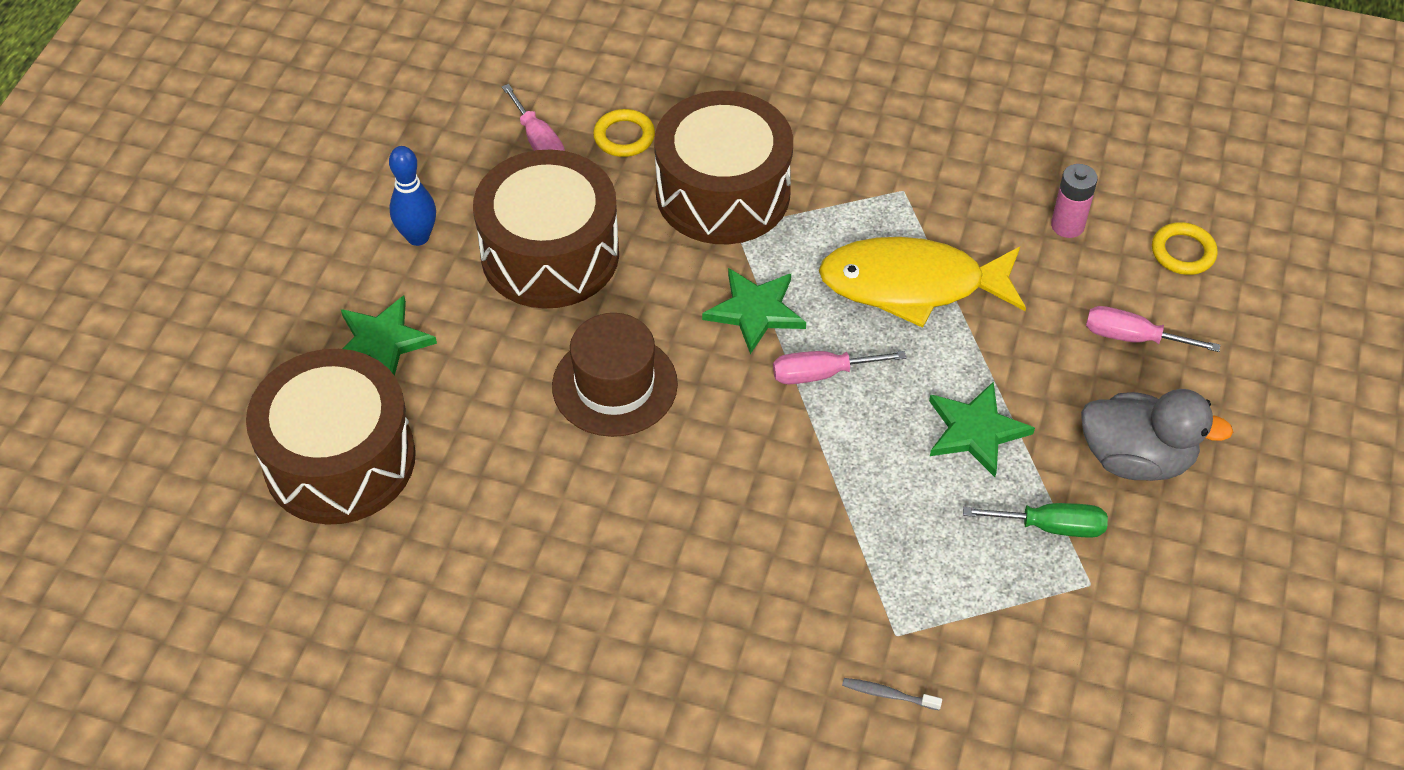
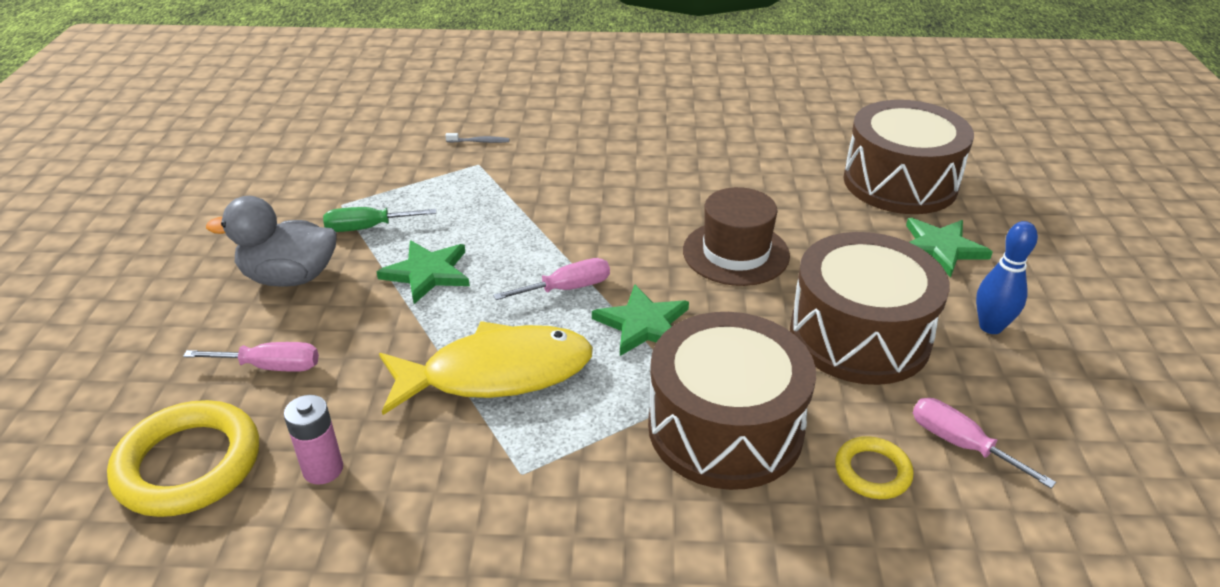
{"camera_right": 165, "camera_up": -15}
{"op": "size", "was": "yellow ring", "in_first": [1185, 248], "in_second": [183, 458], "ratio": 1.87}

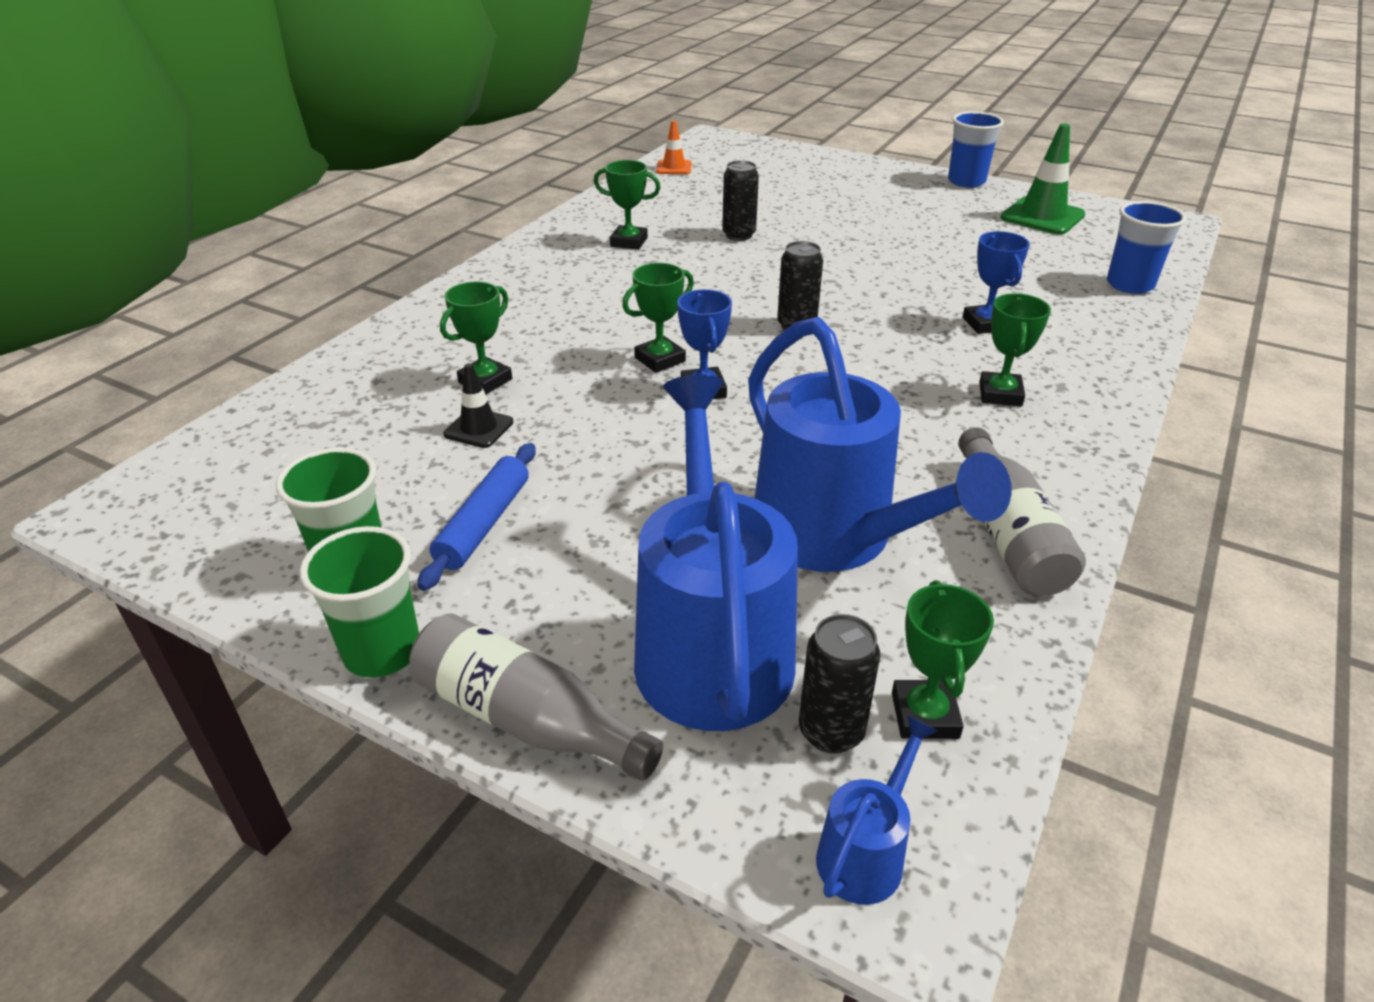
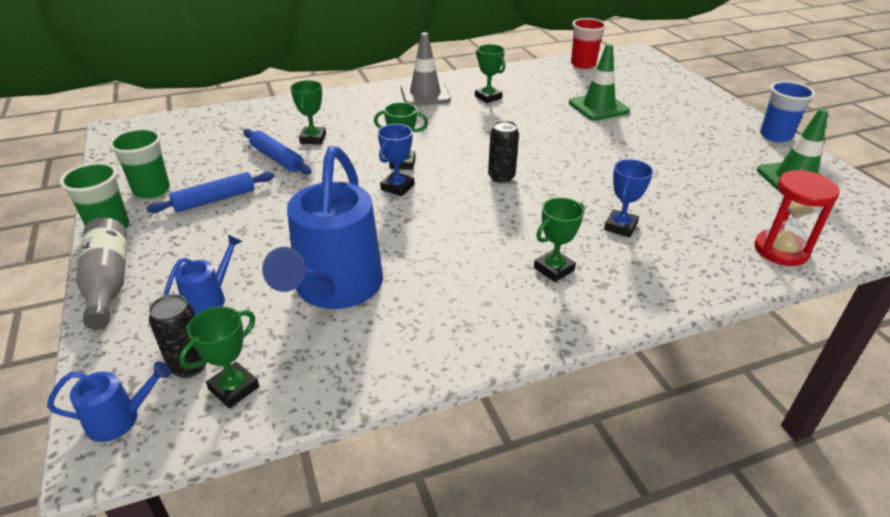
{"camera_right": 40, "camera_up": 0}
{"op": "missing", "was": "black can", "in_first": [740, 200]}
{"op": "missing", "was": "grey bottle", "in_first": [1022, 511]}
{"op": "appeared", "now": "grey traffic cone", "in_second": [426, 69]}
{"op": "appeared", "now": "green traffic cone", "in_second": [599, 82]}
{"op": "exchanged", "was": "black traffic cone", "now": "blue rolling pin", "in_first": [478, 405], "in_second": [277, 152]}
{"op": "exchanged", "was": "orange traffic cone", "now": "red cup", "in_first": [674, 147], "in_second": [588, 43]}
{"op": "exchanged", "was": "blue cup", "now": "red hourglass", "in_first": [1146, 247], "in_second": [797, 218]}
{"op": "spun", "was": "green trophy", "in_first": [476, 338], "in_second": [308, 112], "clockwise": -75}
{"op": "size", "was": "blue watering can", "in_first": [716, 553], "in_second": [203, 275], "ratio": 0.44}

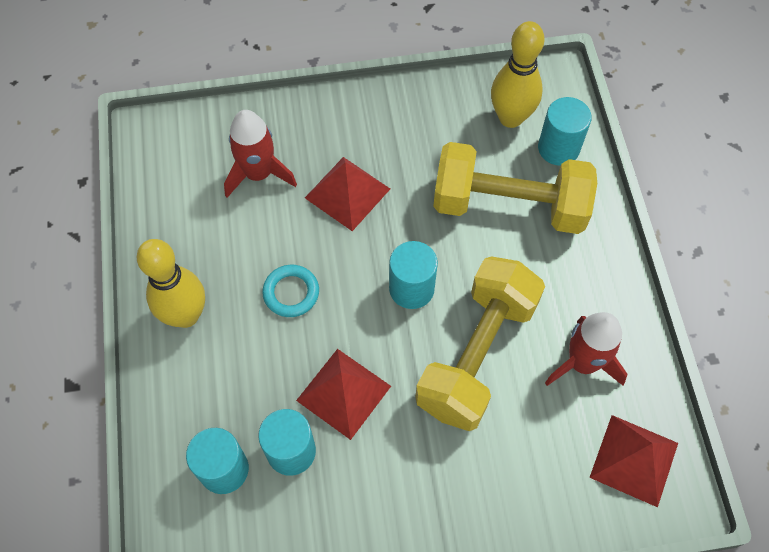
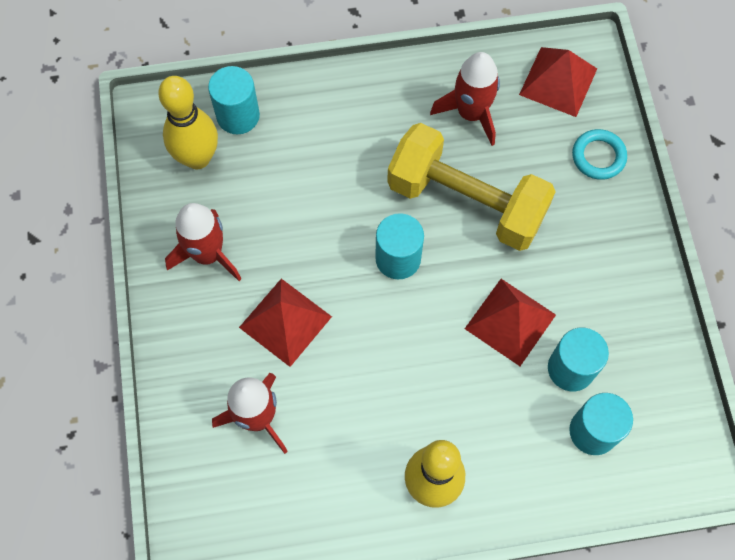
{"camera_right": -90, "camera_up": 5}
{"op": "missing", "was": "yellow dumbbell", "in_first": [515, 188]}
{"op": "appeared", "now": "red rocket", "in_second": [203, 242]}
{"op": "relocated", "was": "turquoise ring", "in_first": [290, 291], "in_second": [599, 154]}

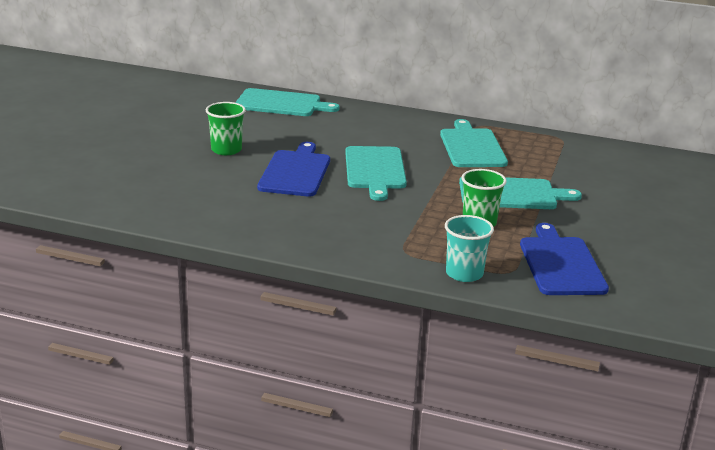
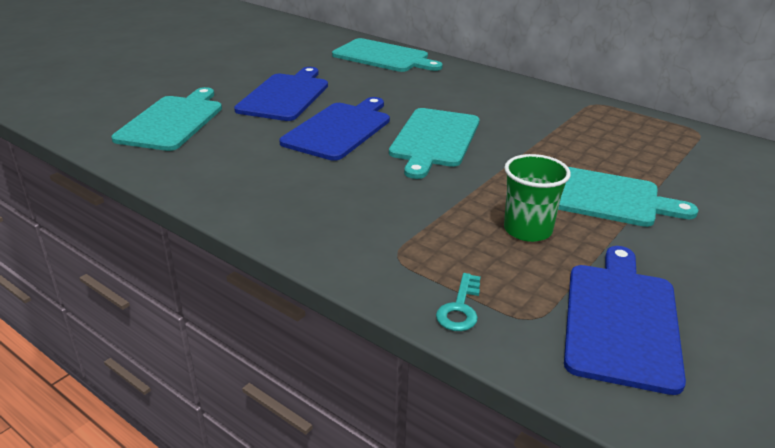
{"camera_right": 20, "camera_up": 5}
{"op": "relocated", "was": "turquoise cutting board", "in_first": [474, 143], "in_second": [166, 119]}
{"op": "exchanged", "was": "green cup", "now": "blue cutting board", "in_first": [226, 128], "in_second": [281, 94]}
{"op": "exchanged", "was": "turquoise cup", "now": "turquoise key", "in_first": [469, 248], "in_second": [458, 302]}

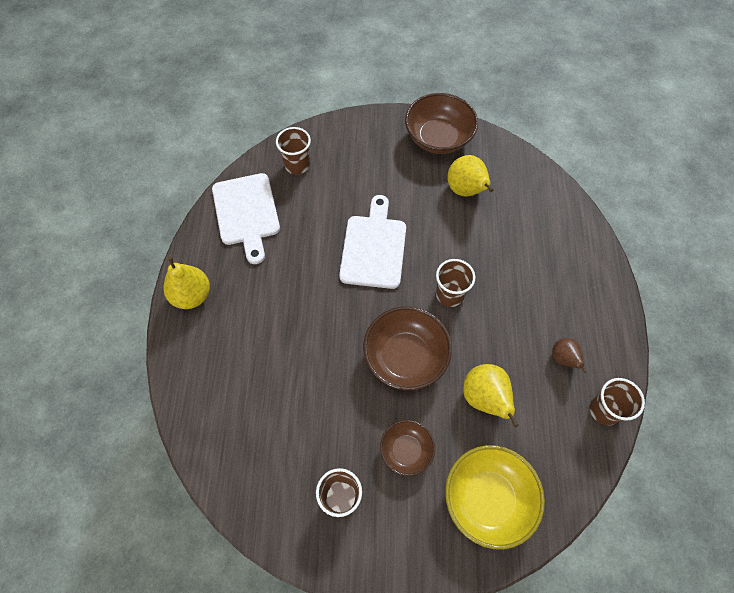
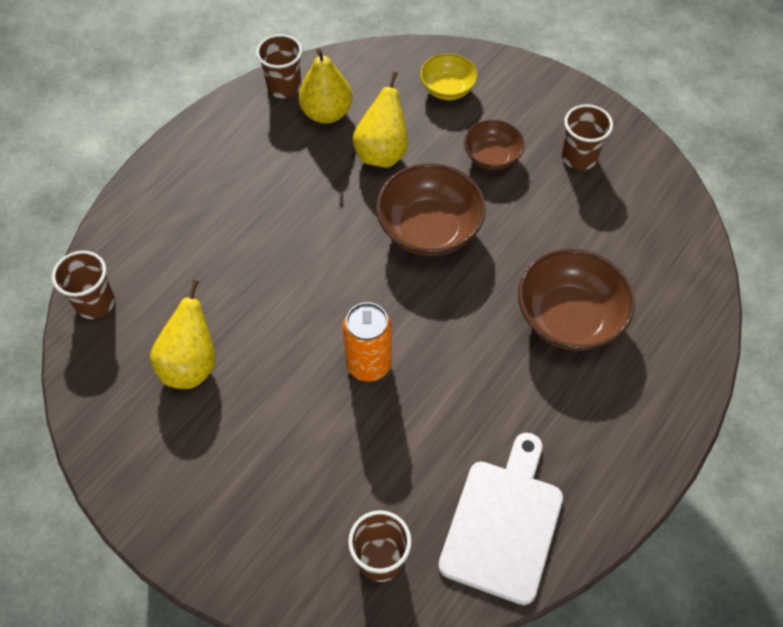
{"camera_right": -145, "camera_up": -5}
{"op": "missing", "was": "brown pear", "in_first": [569, 355]}
{"op": "relocated", "was": "yellow pear", "in_first": [187, 282], "in_second": [325, 86]}
{"op": "relocated", "was": "brown bowl", "in_first": [441, 123], "in_second": [576, 300]}
{"op": "relocated", "was": "brown cup", "in_first": [455, 283], "in_second": [83, 285]}
{"op": "exchanged", "was": "white cutting board", "now": "orange can", "in_first": [372, 242], "in_second": [367, 342]}
{"op": "size", "was": "yellow bowl", "in_first": [495, 497], "in_second": [449, 76], "ratio": 0.59}

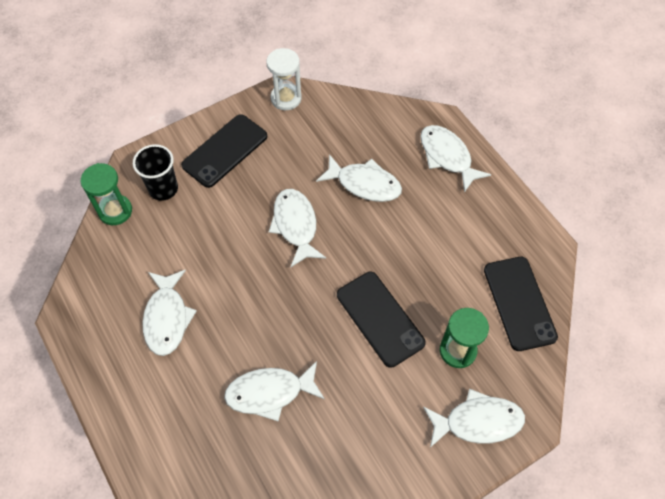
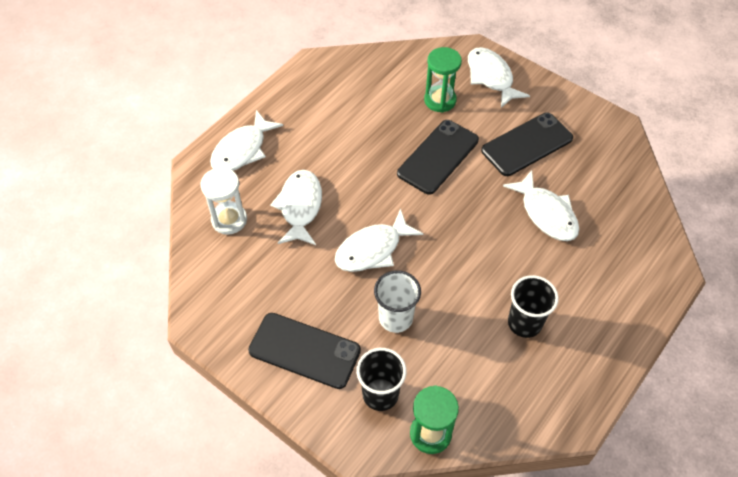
{"camera_right": -110, "camera_up": -5}
{"op": "appeared", "now": "white cup", "in_second": [397, 301]}
{"op": "relocated", "was": "white hourglass", "in_first": [284, 79], "in_second": [224, 201]}
{"op": "relocated", "was": "black phone", "in_first": [521, 304], "in_second": [527, 144]}
{"op": "exchanged", "was": "white fish", "now": "black cup", "in_first": [169, 313], "in_second": [533, 306]}

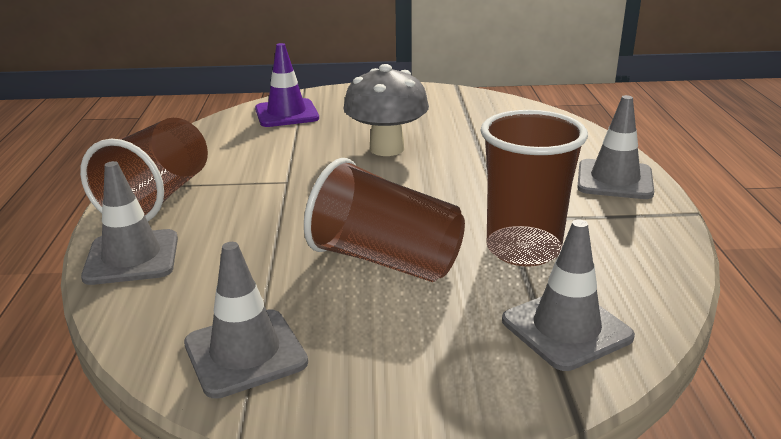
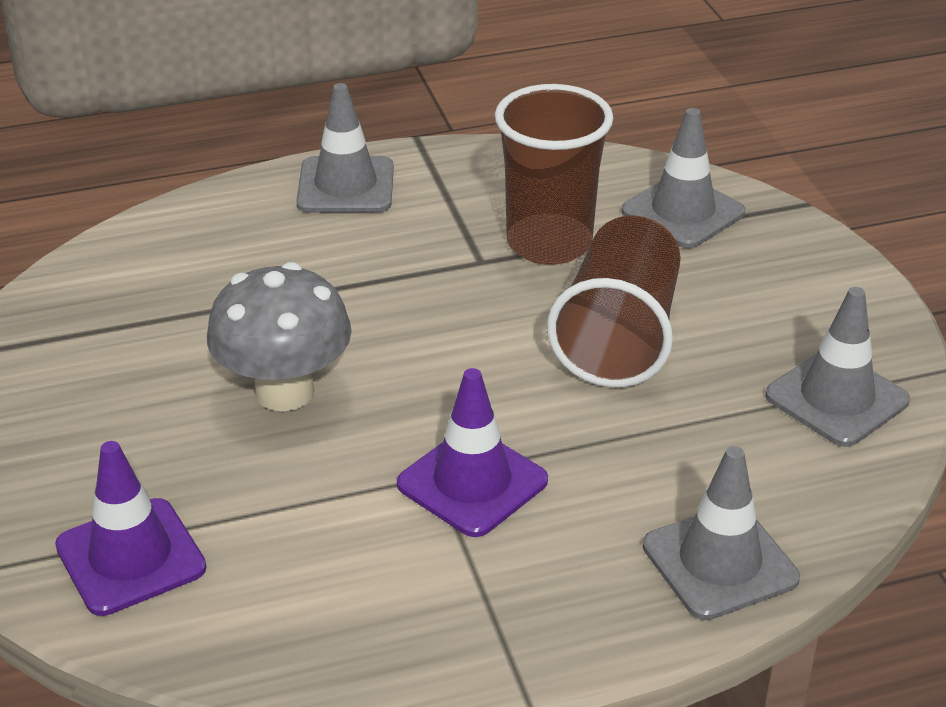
{"camera_right": -105, "camera_up": 10}
{"op": "missing", "was": "brown cup", "in_first": [144, 169]}
{"op": "appeared", "now": "purple traffic cone", "in_second": [472, 452]}

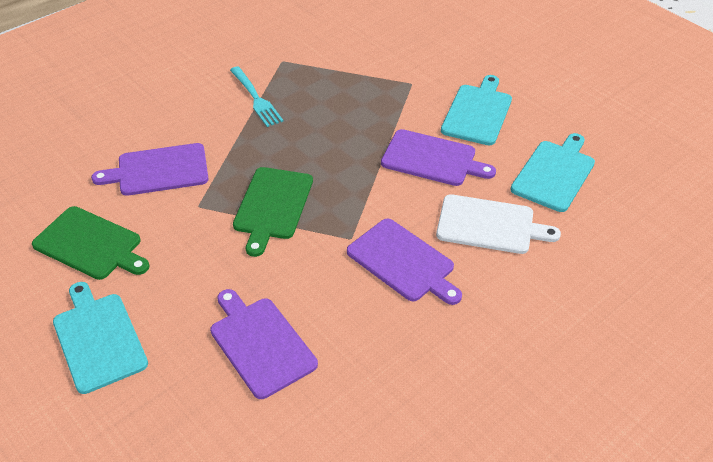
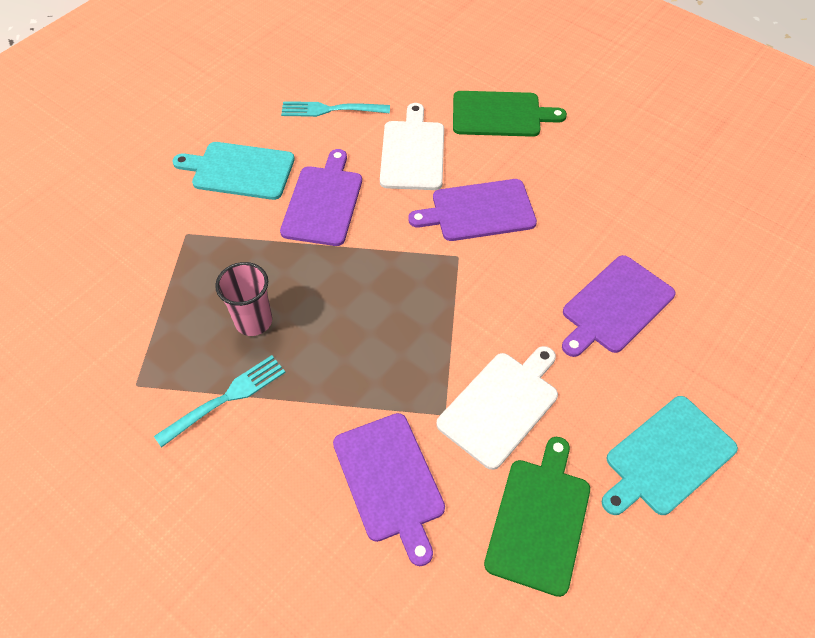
{"camera_right": -100, "camera_up": 10}
{"op": "appeared", "now": "pink cup", "in_second": [243, 299]}
{"op": "appeared", "now": "white cutting board", "in_second": [497, 408]}
{"op": "relocated", "was": "green cutting board", "in_first": [273, 212], "in_second": [510, 114]}
{"op": "exchanged", "was": "turquoise cutting board", "now": "turquoise fork", "in_first": [552, 172], "in_second": [335, 109]}
{"op": "spun", "was": "purple cutting board", "in_first": [404, 262], "in_second": [472, 210], "clockwise": -135}

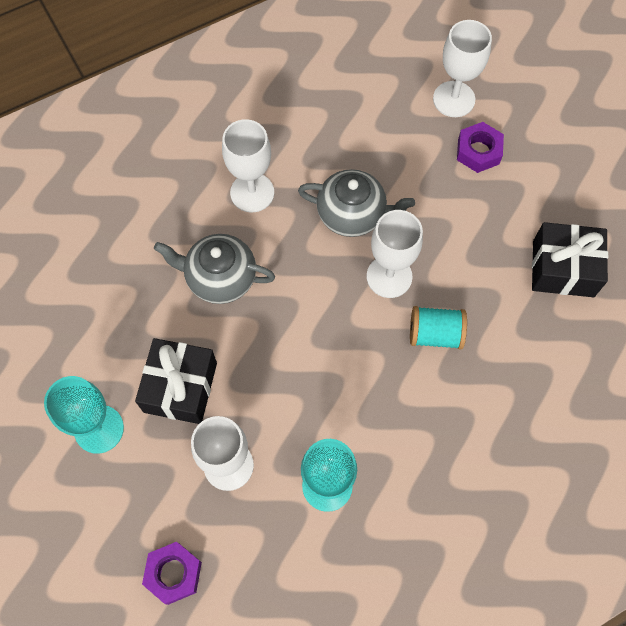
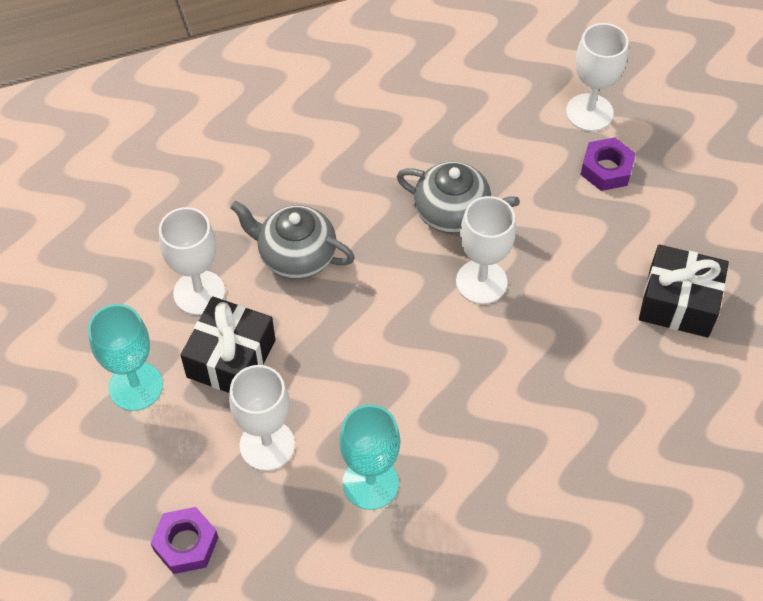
{"camera_right": 10, "camera_up": -10}
{"op": "missing", "was": "turquoise spool", "in_first": [438, 327]}
{"op": "relocated", "was": "white goblet", "in_first": [248, 166], "in_second": [192, 261]}

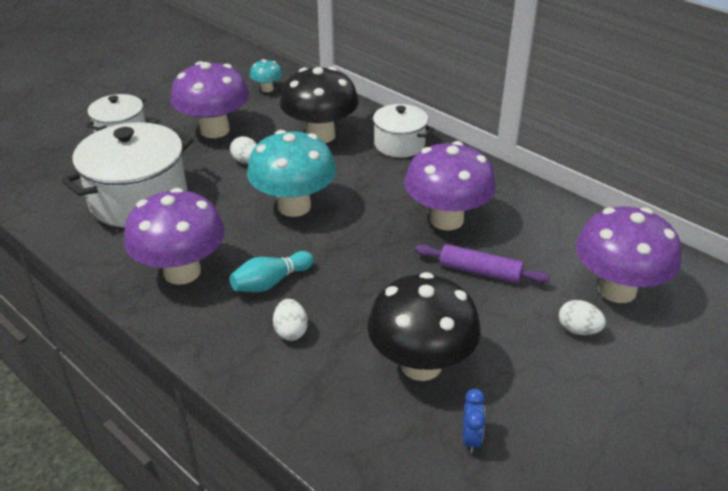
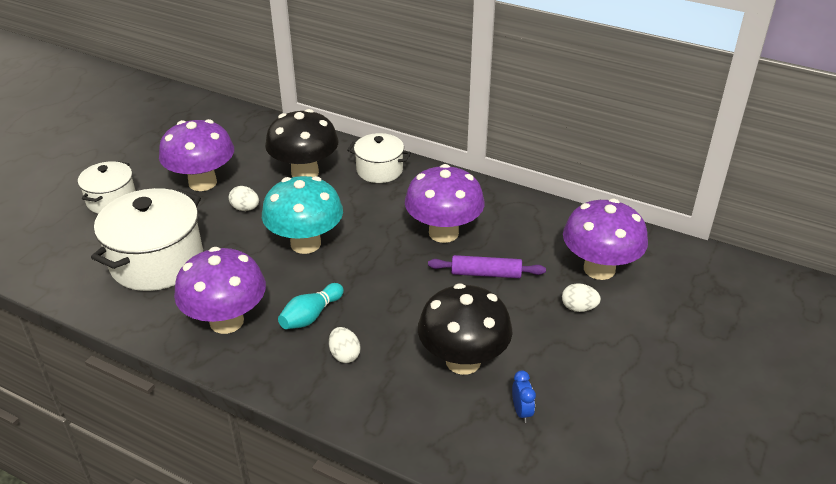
{"camera_right": -15, "camera_up": 0}
{"op": "missing", "was": "turquoise mushroom", "in_first": [266, 75]}

